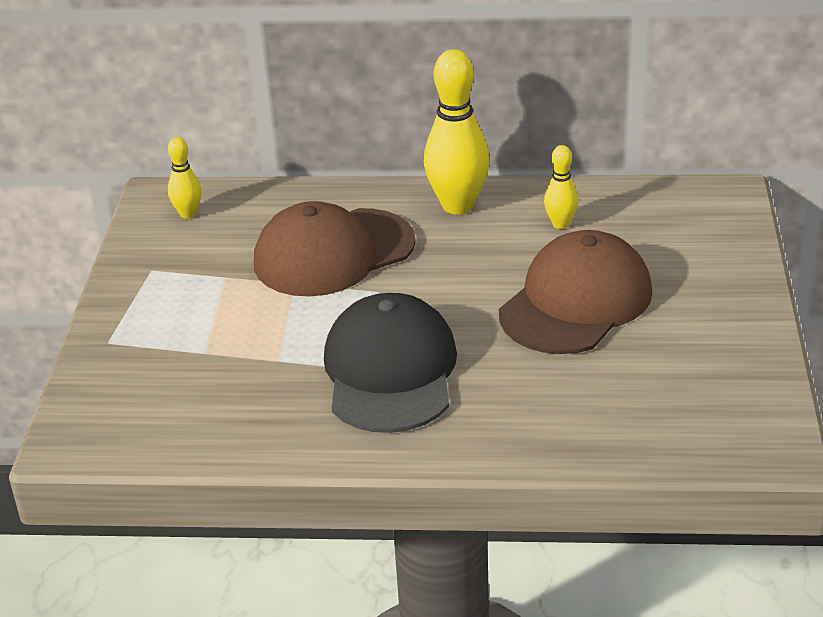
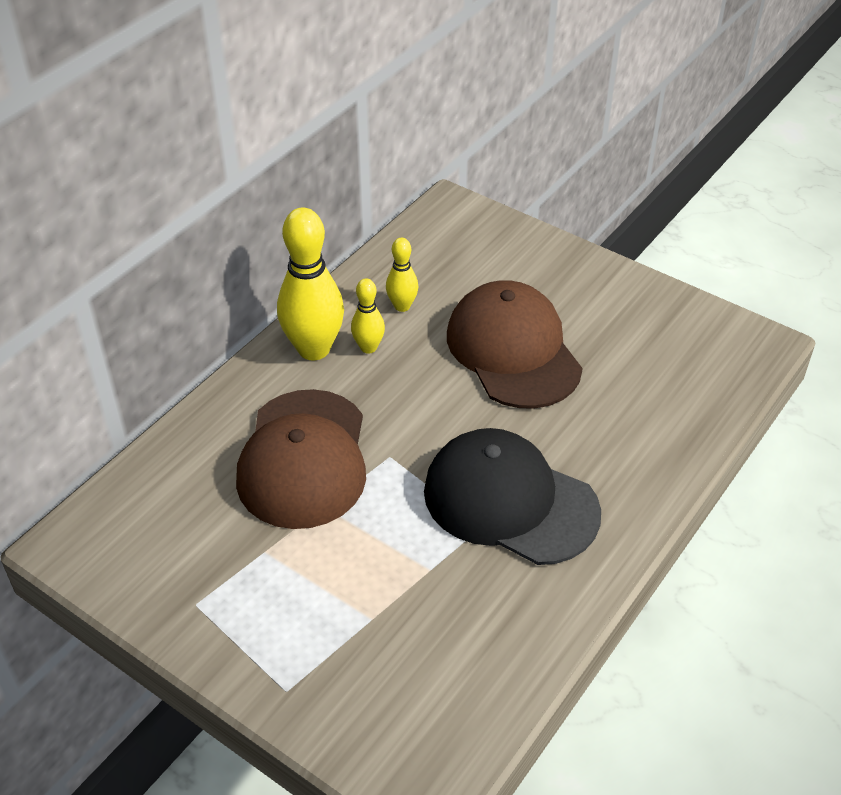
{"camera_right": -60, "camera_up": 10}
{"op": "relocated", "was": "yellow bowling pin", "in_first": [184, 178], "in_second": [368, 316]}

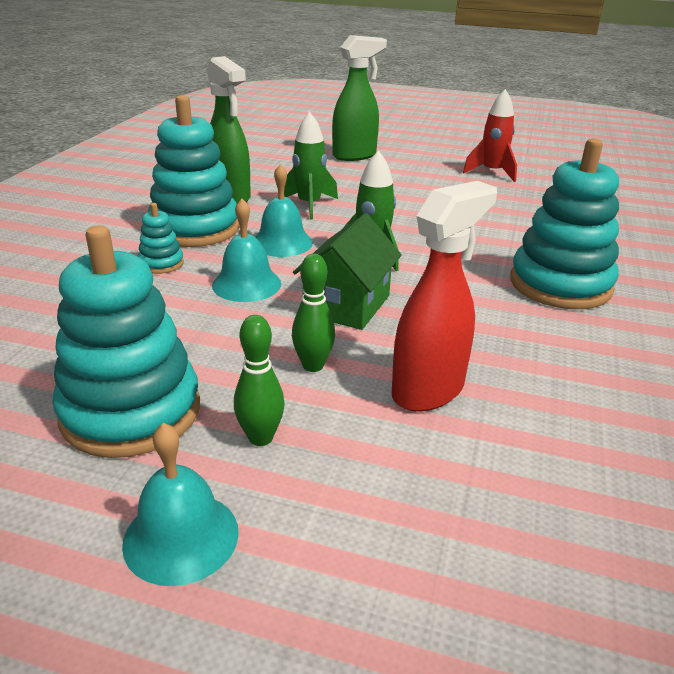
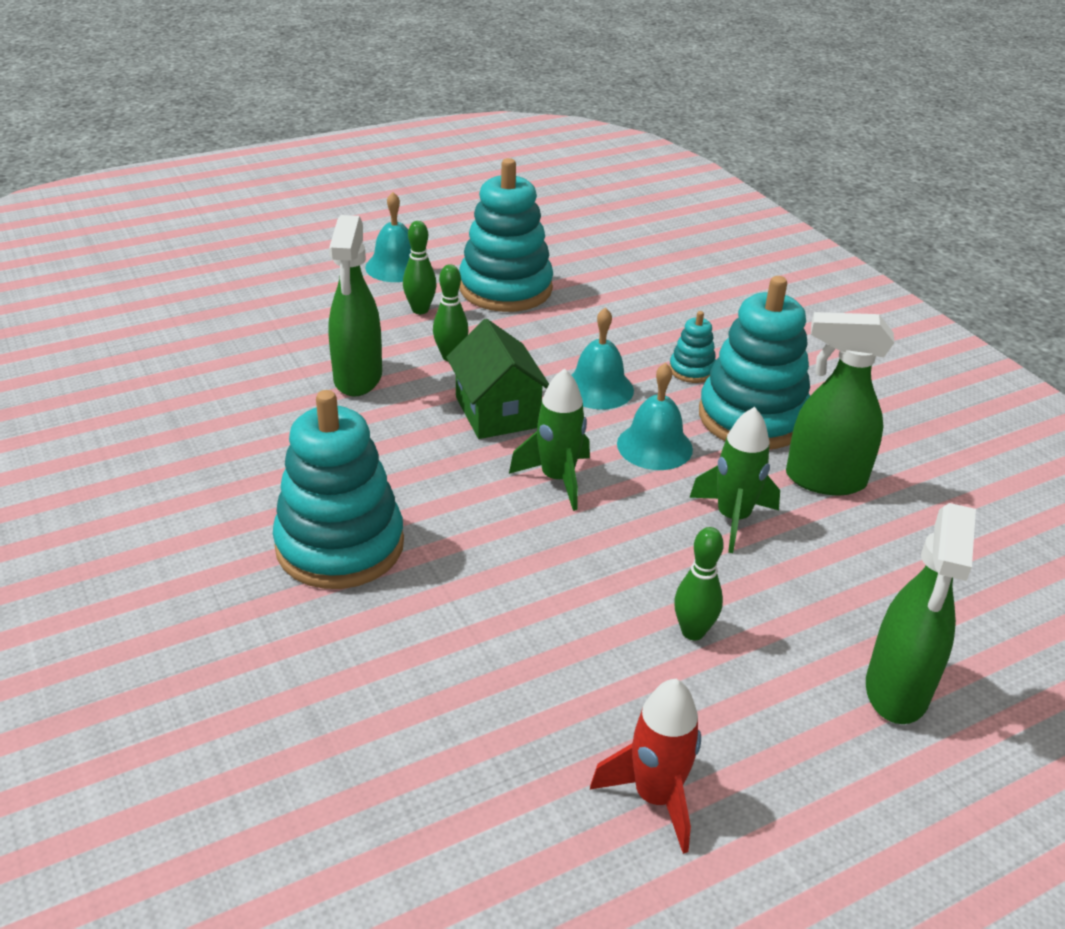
{"camera_right": 135, "camera_up": 5}
{"op": "appeared", "now": "green bowling pin", "in_second": [699, 583]}
{"op": "colour", "was": "red spray bottle", "now": "green spray bottle", "in_first": [444, 296], "in_second": [355, 306]}

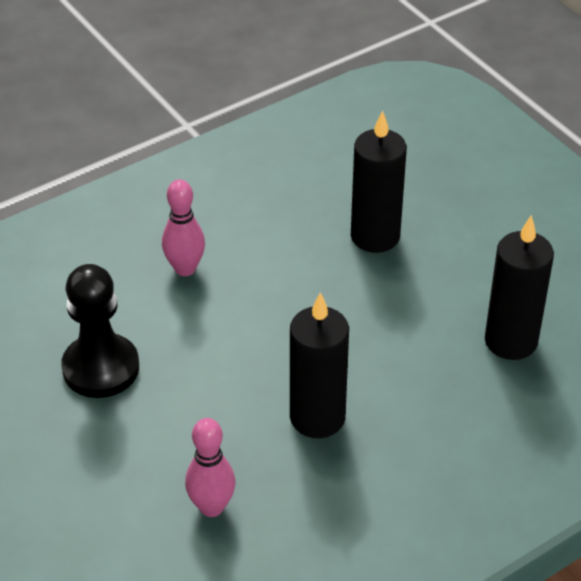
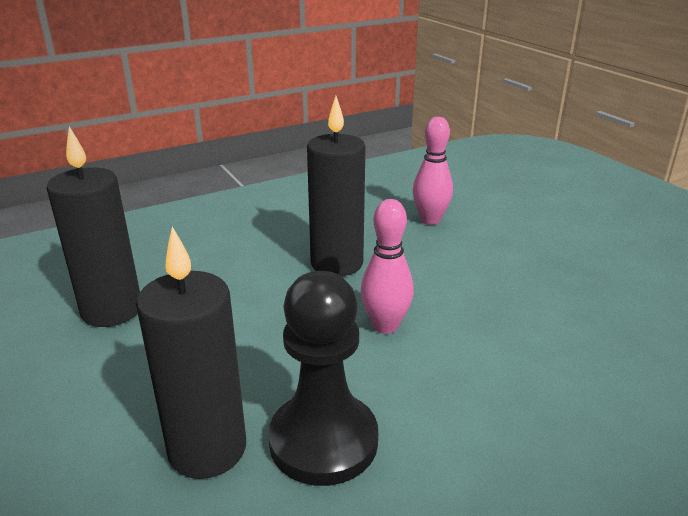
{"camera_right": -175, "camera_up": -15}
{"op": "relocated", "was": "black pawn", "in_first": [100, 331], "in_second": [323, 378]}
{"op": "relocated", "was": "pink bowling pin", "in_first": [183, 227], "in_second": [387, 266]}

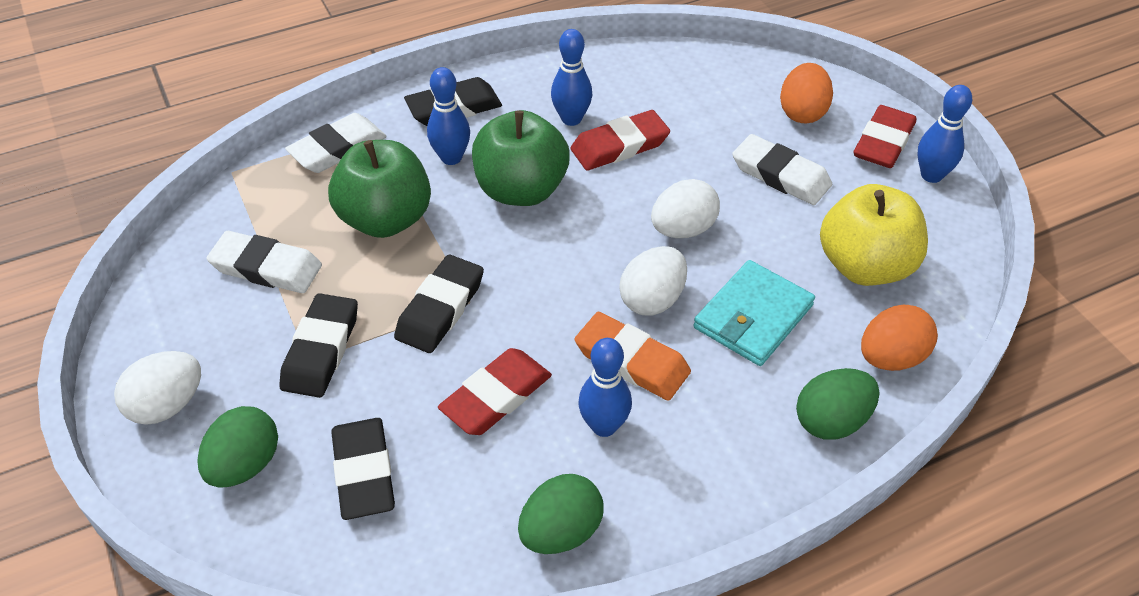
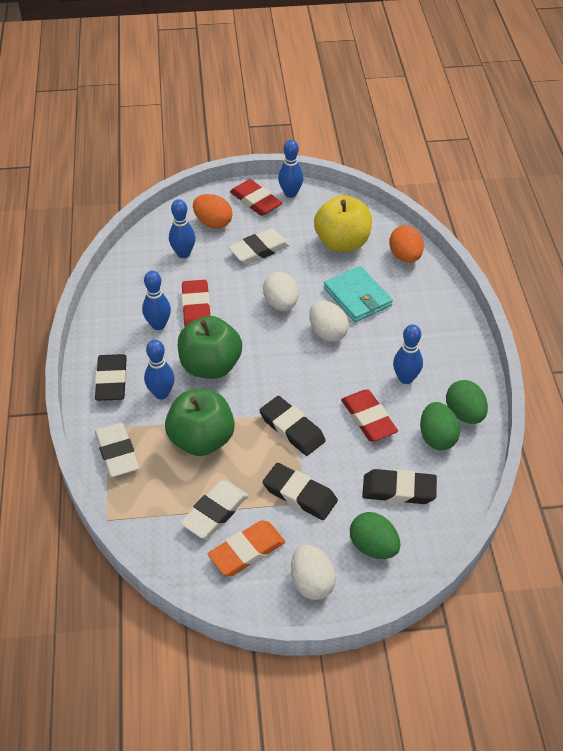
{"camera_right": -70, "camera_up": 0}
{"op": "appeared", "now": "blue bowling pin", "in_second": [182, 228]}
{"op": "relocated", "was": "orange eraser", "in_first": [633, 356], "in_second": [246, 548]}
{"op": "relocated", "was": "green egg", "in_first": [838, 404], "in_second": [440, 426]}

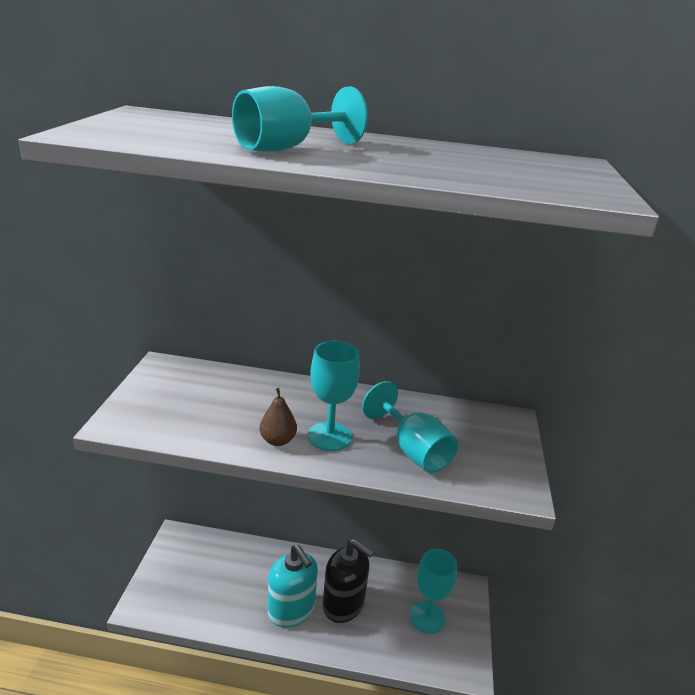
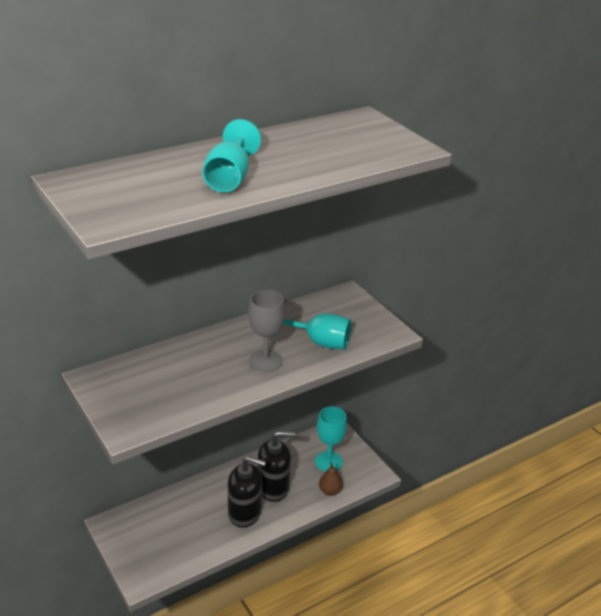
{"camera_right": -40, "camera_up": 5}
{"op": "relocated", "was": "brown pear", "in_first": [278, 417], "in_second": [331, 479]}
{"op": "colour", "was": "turquoise soap dispenser", "now": "black soap dispenser", "in_first": [293, 586], "in_second": [247, 492]}
{"op": "colour", "was": "turquoise goblet", "now": "grey goblet", "in_first": [334, 396], "in_second": [267, 331]}

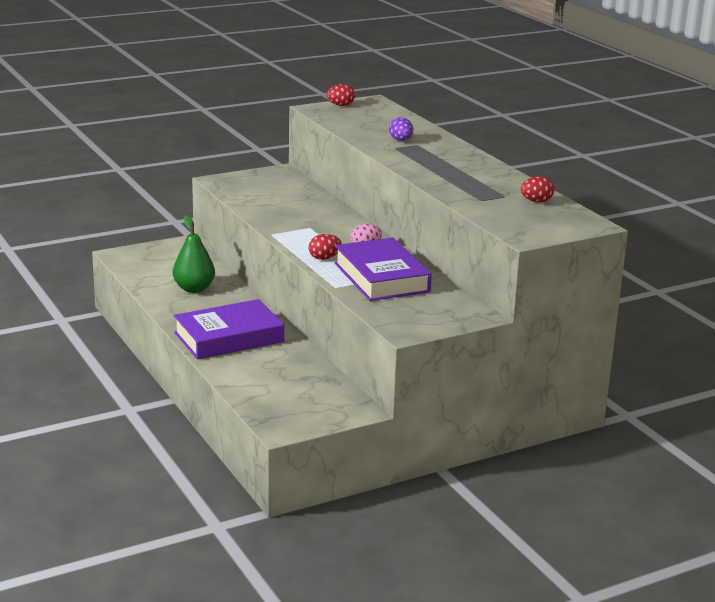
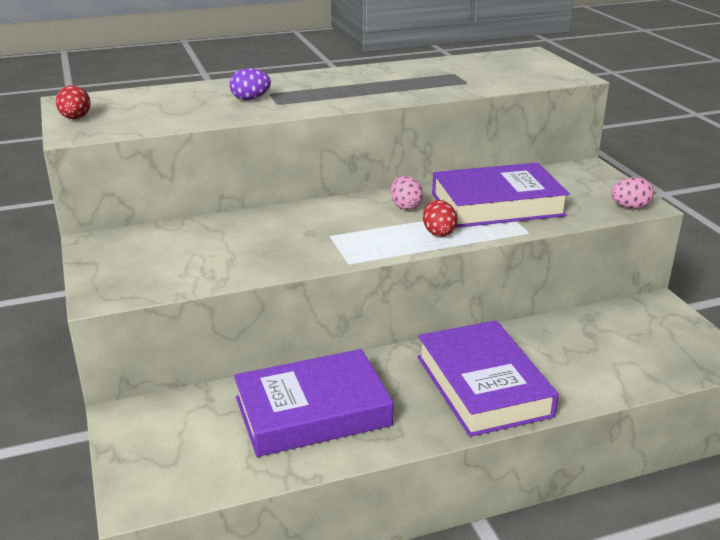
{"camera_right": -80, "camera_up": 5}
{"op": "missing", "was": "red egg", "in_first": [537, 189]}
{"op": "appeared", "now": "pink egg", "in_second": [632, 193]}
{"op": "exchanged", "was": "green pear", "now": "purple book", "in_first": [194, 254], "in_second": [313, 403]}

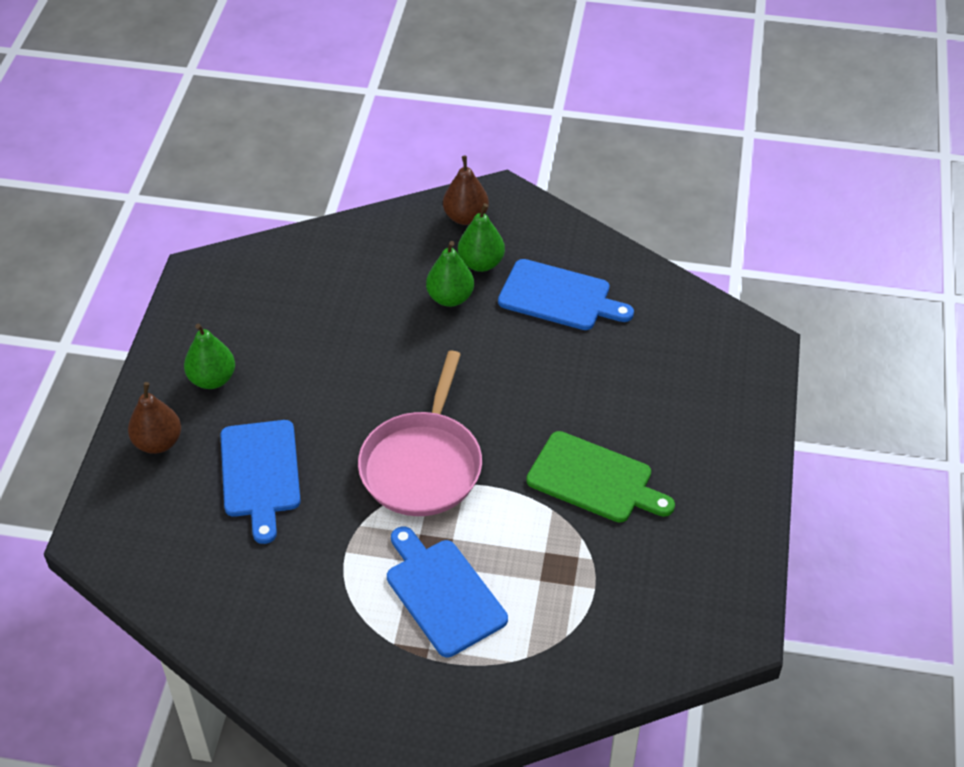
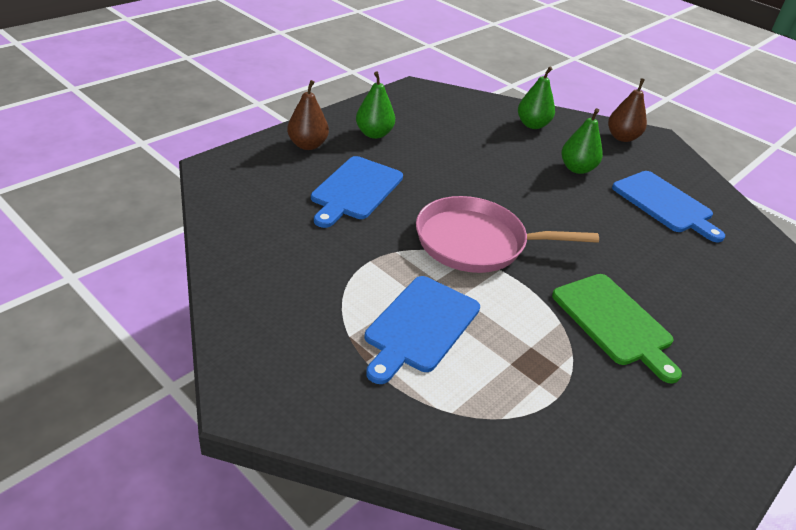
{"camera_right": 30, "camera_up": -10}
{"op": "relocated", "was": "green pear", "in_first": [481, 237], "in_second": [536, 97]}
{"op": "spun", "was": "pink pan", "in_first": [420, 433], "in_second": [507, 234], "clockwise": 45}
{"op": "spun", "was": "blue cutting board", "in_first": [447, 591], "in_second": [422, 330], "clockwise": -150}

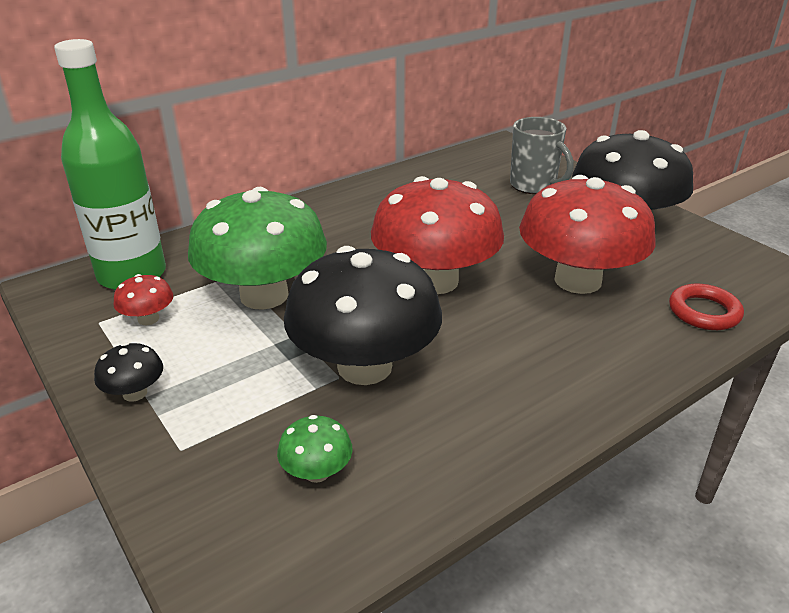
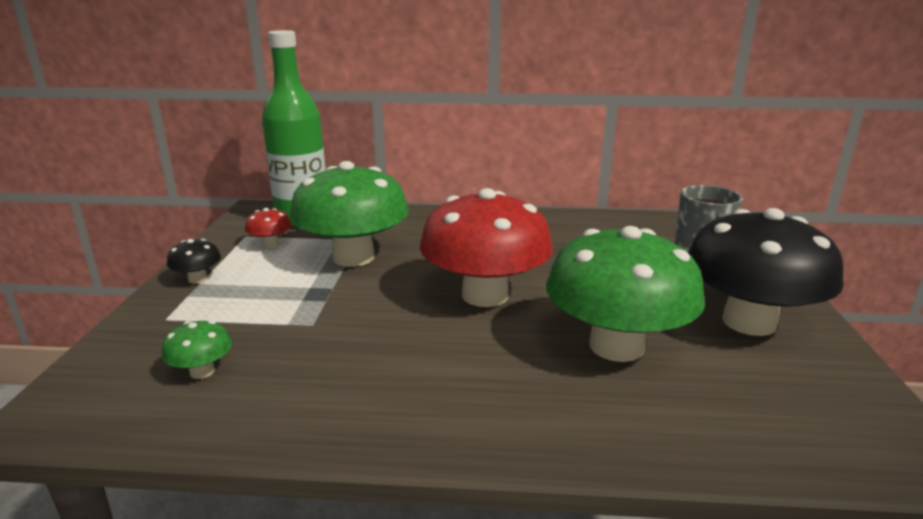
{"camera_right": 40, "camera_up": -10}
{"op": "missing", "was": "black mushroom", "in_first": [363, 315]}
{"op": "missing", "was": "red ring", "in_first": [706, 307]}
{"op": "colour", "was": "red mushroom", "now": "green mushroom", "in_first": [587, 234], "in_second": [625, 294]}

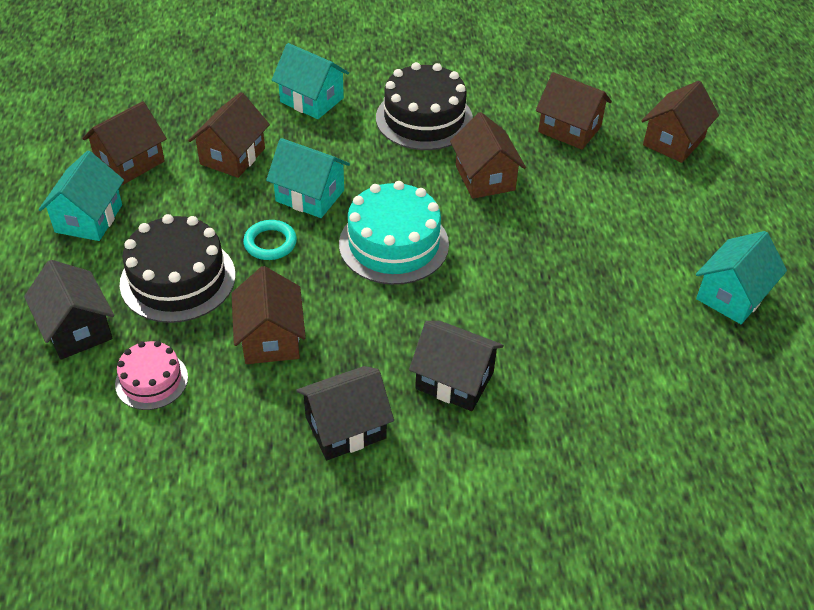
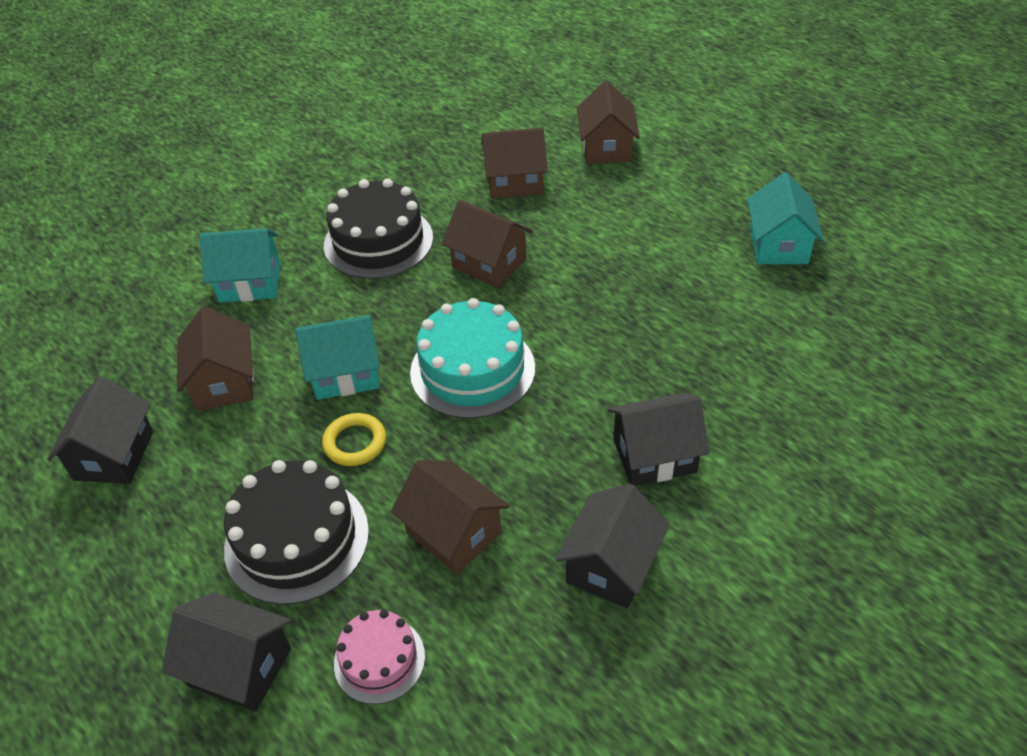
{"camera_right": -35, "camera_up": 0}
{"op": "missing", "was": "turquoise house", "in_first": [81, 196]}
{"op": "colour", "was": "brown house", "now": "black house", "in_first": [124, 143], "in_second": [100, 430]}
{"op": "colour", "was": "turquoise ring", "now": "yellow ring", "in_first": [270, 240], "in_second": [354, 439]}

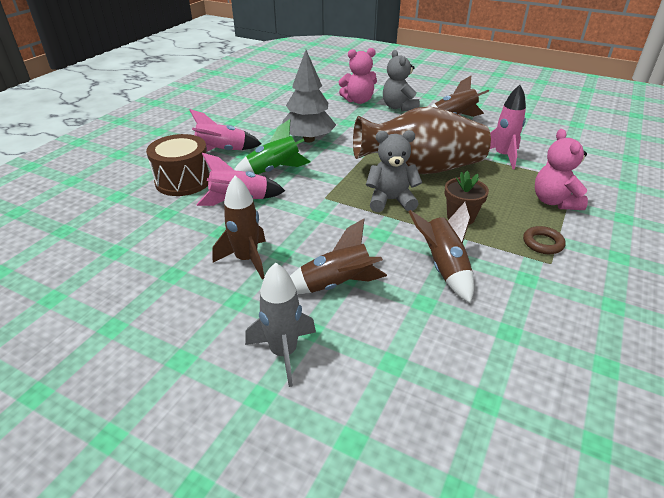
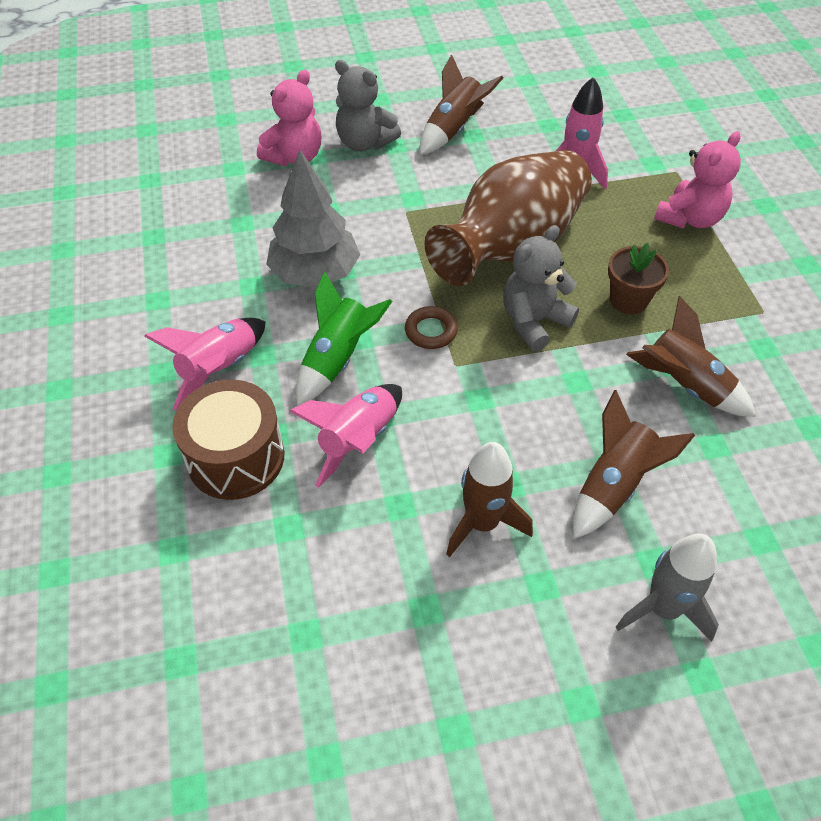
{"camera_right": -40, "camera_up": 15}
{"op": "relocated", "was": "brown ring", "in_first": [544, 240], "in_second": [431, 327]}
{"op": "spun", "was": "pink teddy bear", "in_first": [561, 169], "in_second": [697, 180], "clockwise": -90}

